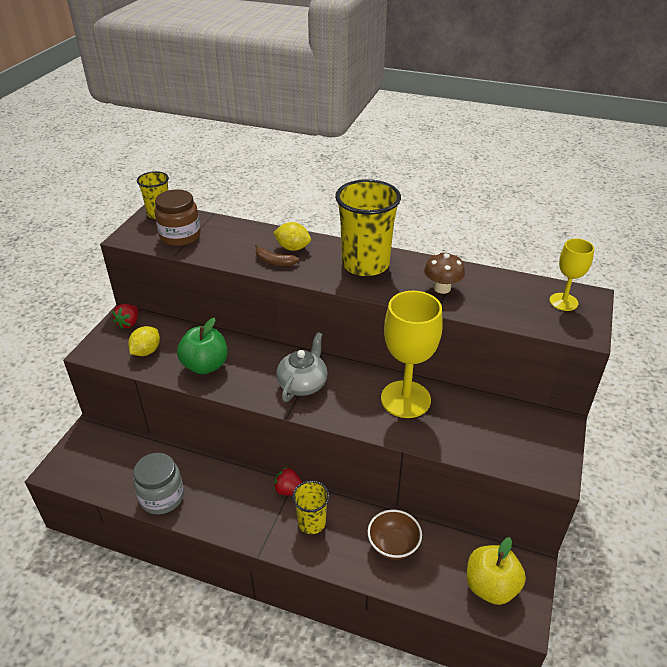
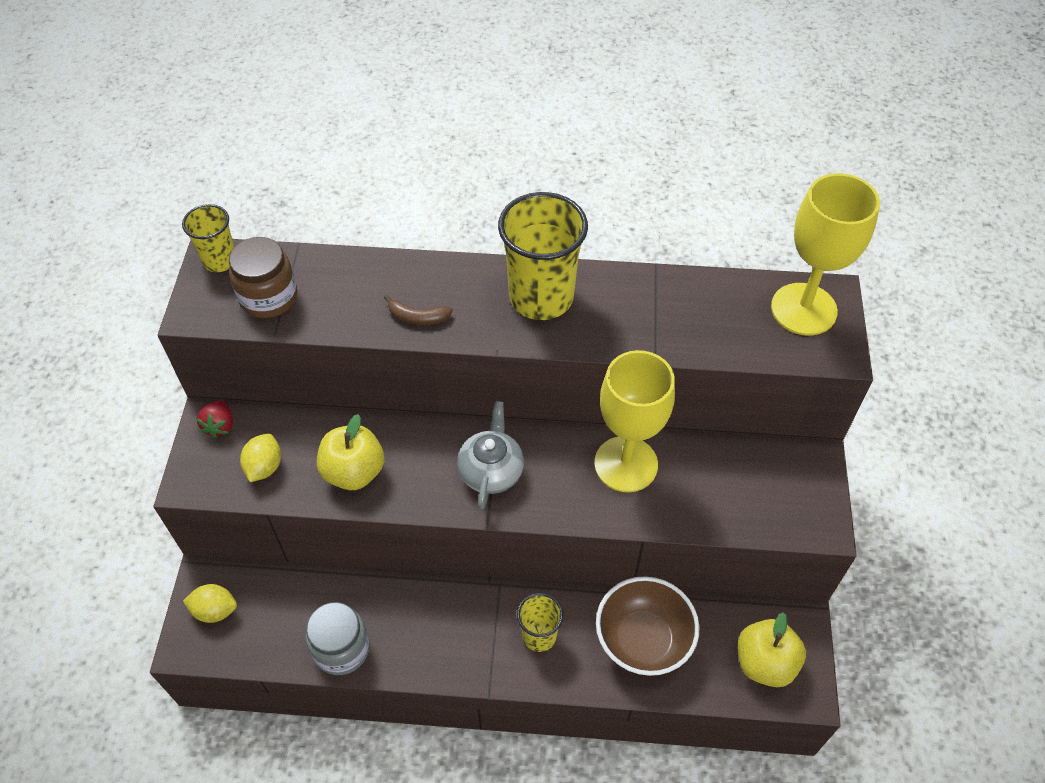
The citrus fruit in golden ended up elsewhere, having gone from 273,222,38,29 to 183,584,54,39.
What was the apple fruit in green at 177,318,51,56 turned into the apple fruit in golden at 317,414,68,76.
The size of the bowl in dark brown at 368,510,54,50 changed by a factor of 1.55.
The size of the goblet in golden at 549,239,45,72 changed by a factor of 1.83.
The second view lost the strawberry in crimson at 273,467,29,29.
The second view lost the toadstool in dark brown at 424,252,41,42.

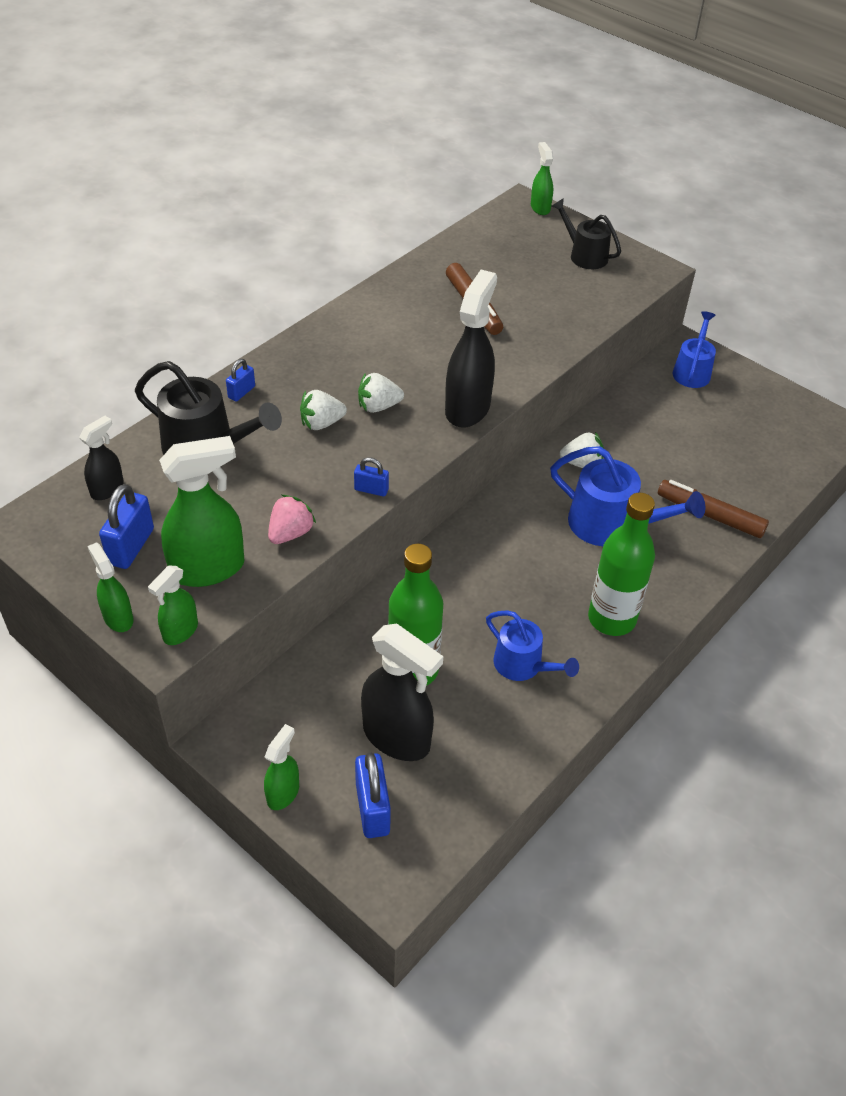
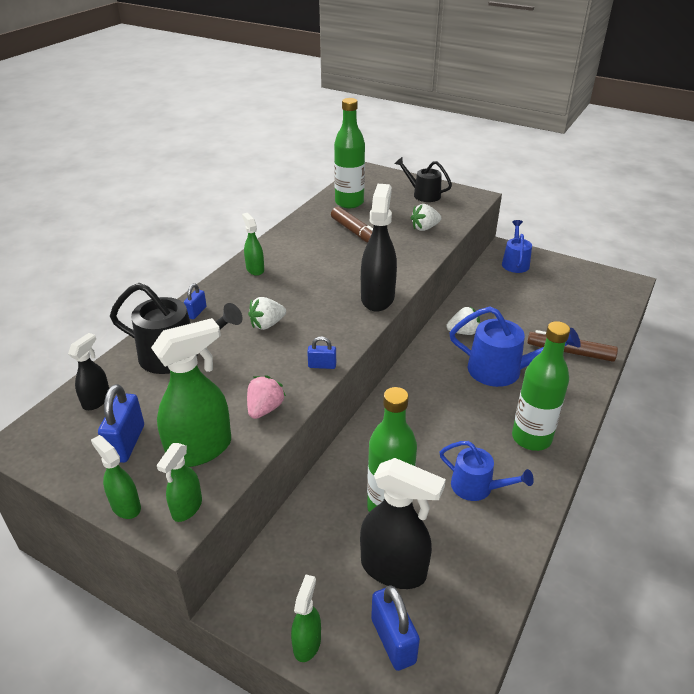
The spray bottle in green ended up elsewhere, having gone from 531,142,22,73 to 242,213,22,63.
The second view gained the bottle in green at 334,98,31,110.
The strawberry in pure white ended up elsewhere, having gone from 358,373,46,40 to 411,204,30,27.

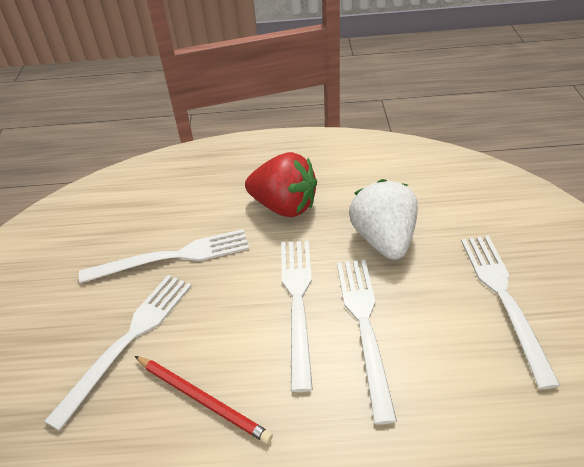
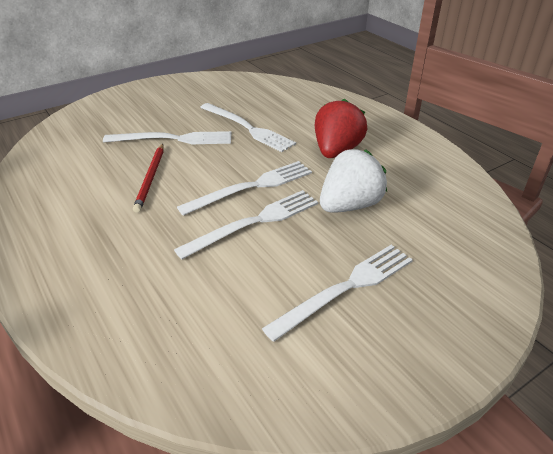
The strawberry in crimson at 245,152,72,65 ended up facing another way, 150 degrees counterclockwise from before.

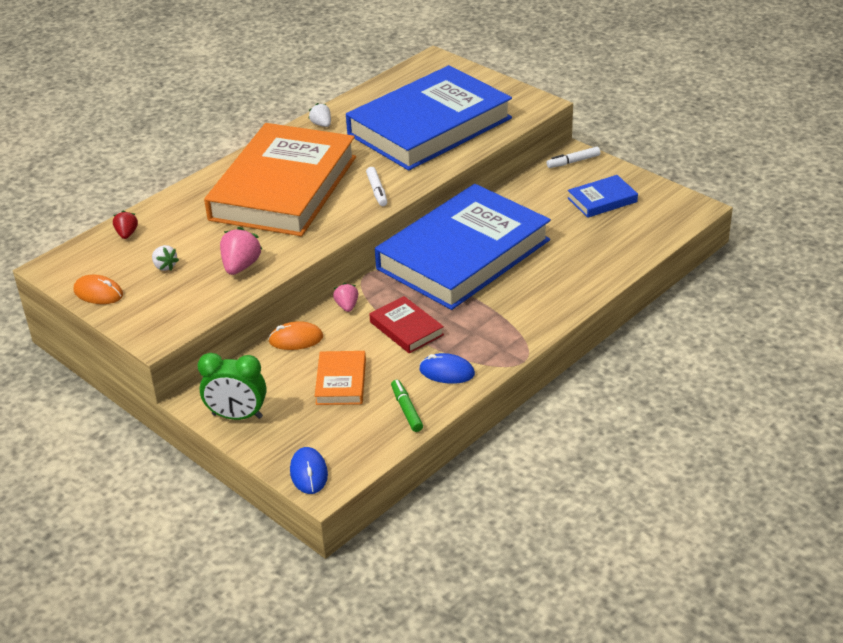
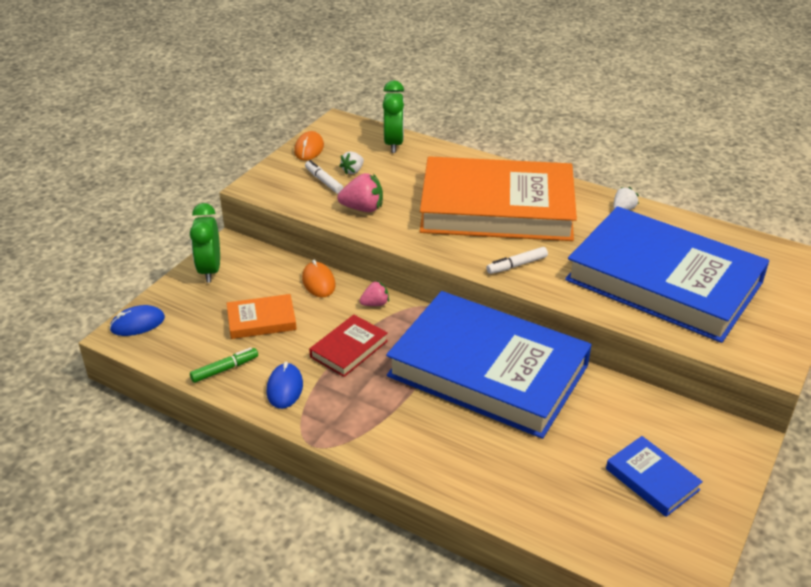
The marker in pure white ended up elsewhere, having gone from 546,147,54,21 to 305,160,38,34.
Where the strawberry in crimson stood at 113,211,25,28, the bedside clock in green came to stand at 383,80,21,73.

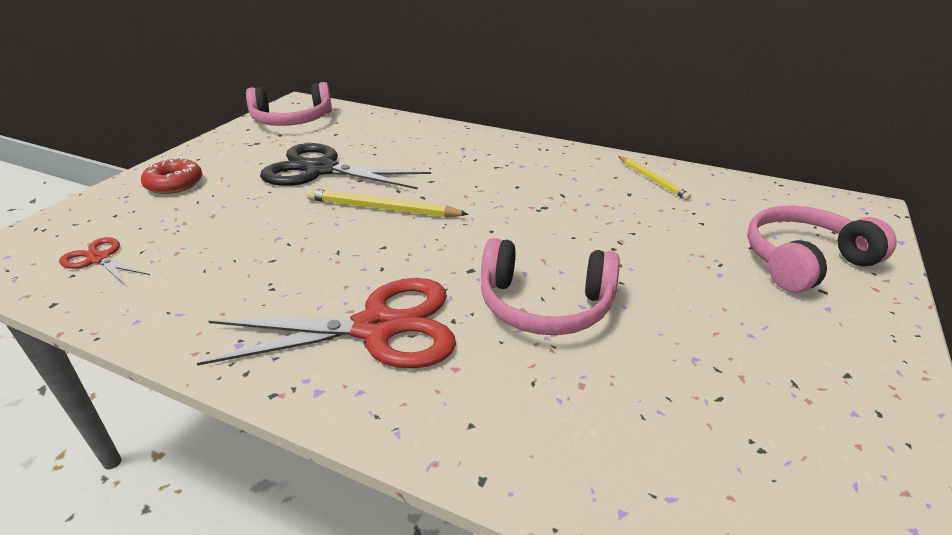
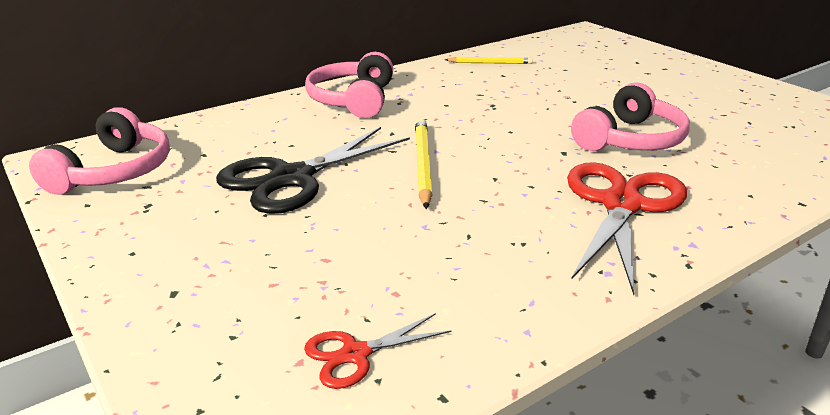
The headset in pink ended up elsewhere, having gone from 747,206,150,87 to 305,52,88,66.
The wooden pencil in golden at 307,189,162,28 ended up facing another way, 135 degrees clockwise from before.
The second view lost the glazed donut in crimson at 141,157,61,37.

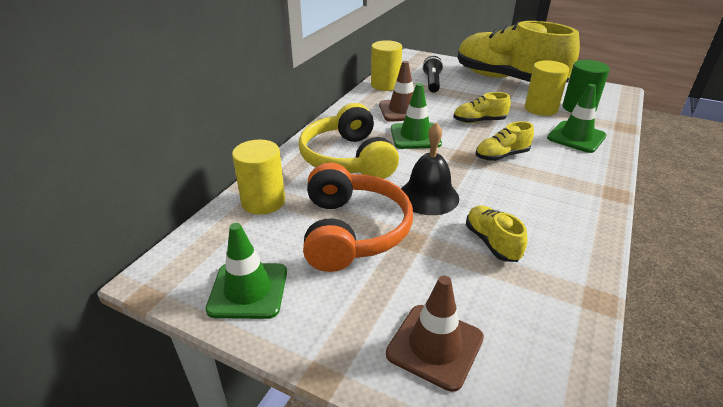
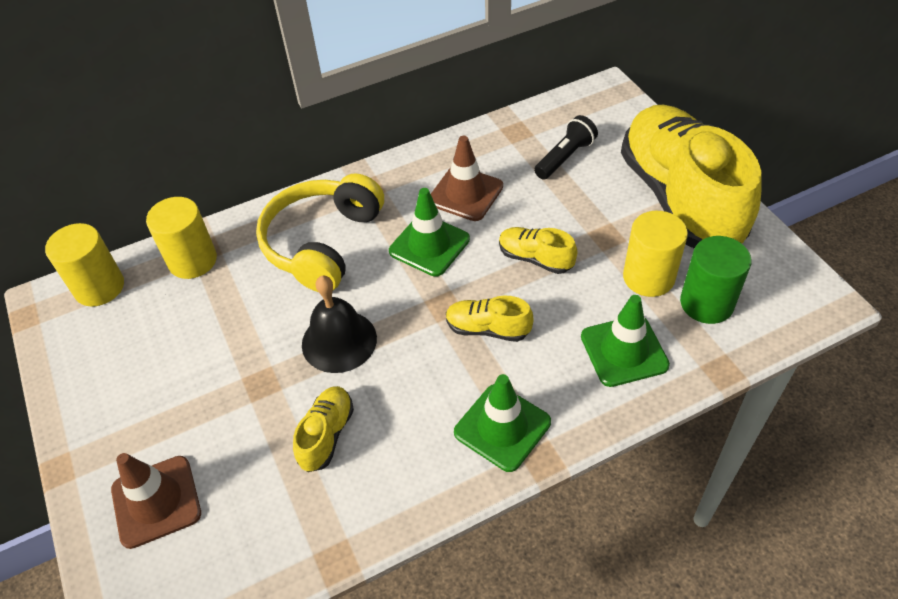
The cylinder shape in golden ended up elsewhere, having gone from 371,40,31,51 to 45,223,79,84.
The road cone in green ended up elsewhere, having gone from 206,223,81,96 to 454,374,97,98.
The second view lost the headset in orange-coloured at 303,163,110,109.

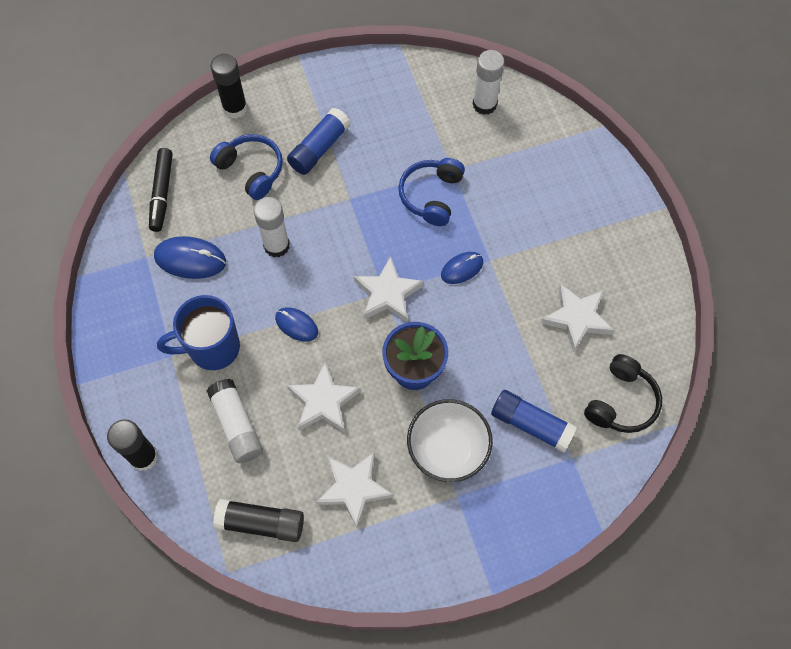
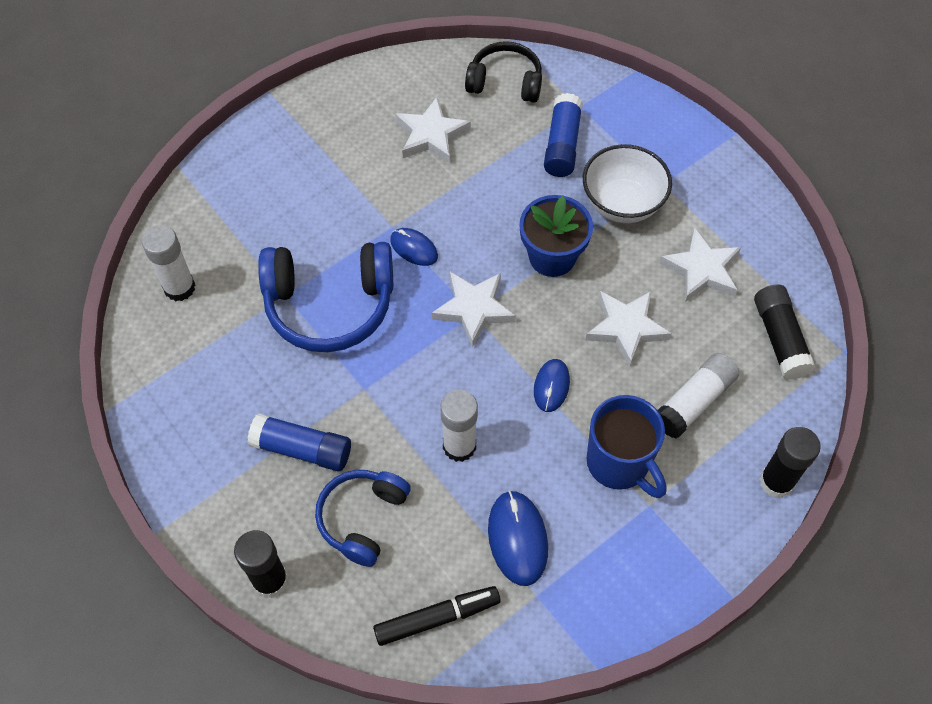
The size of the headset in royal blue at 398,158,67,68 changed by a factor of 1.58.

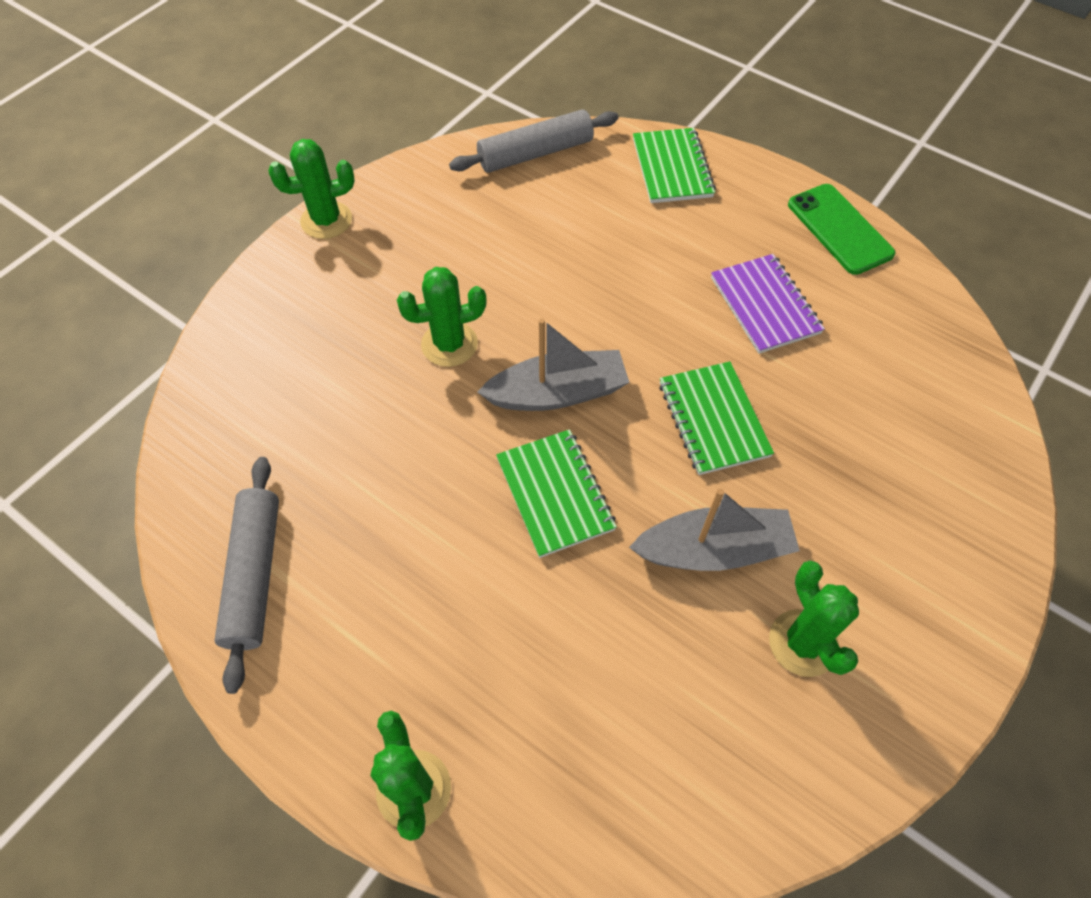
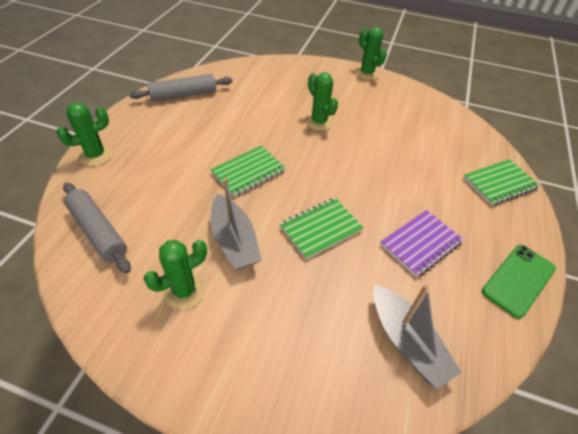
The dough roller in grey ended up elsewhere, having gone from 449,109,170,64 to 63,182,68,92.
The toy boat in grey ended up elsewhere, having gone from 478,318,151,93 to 374,284,88,105.

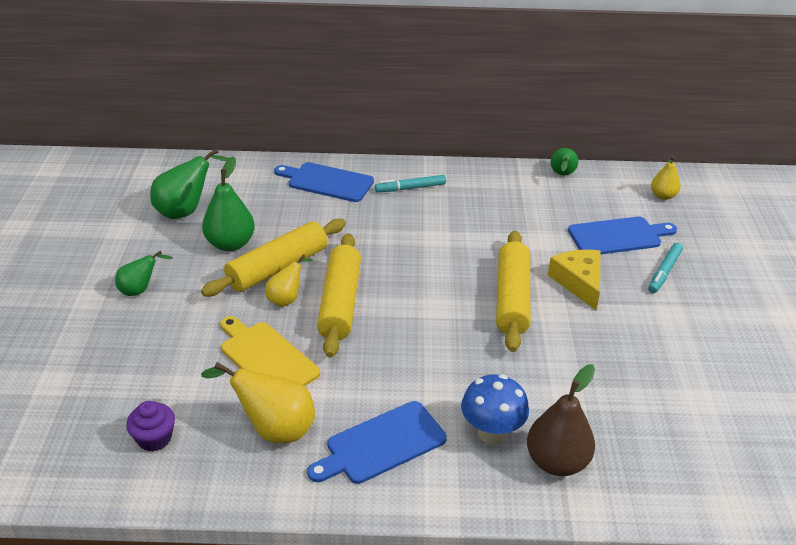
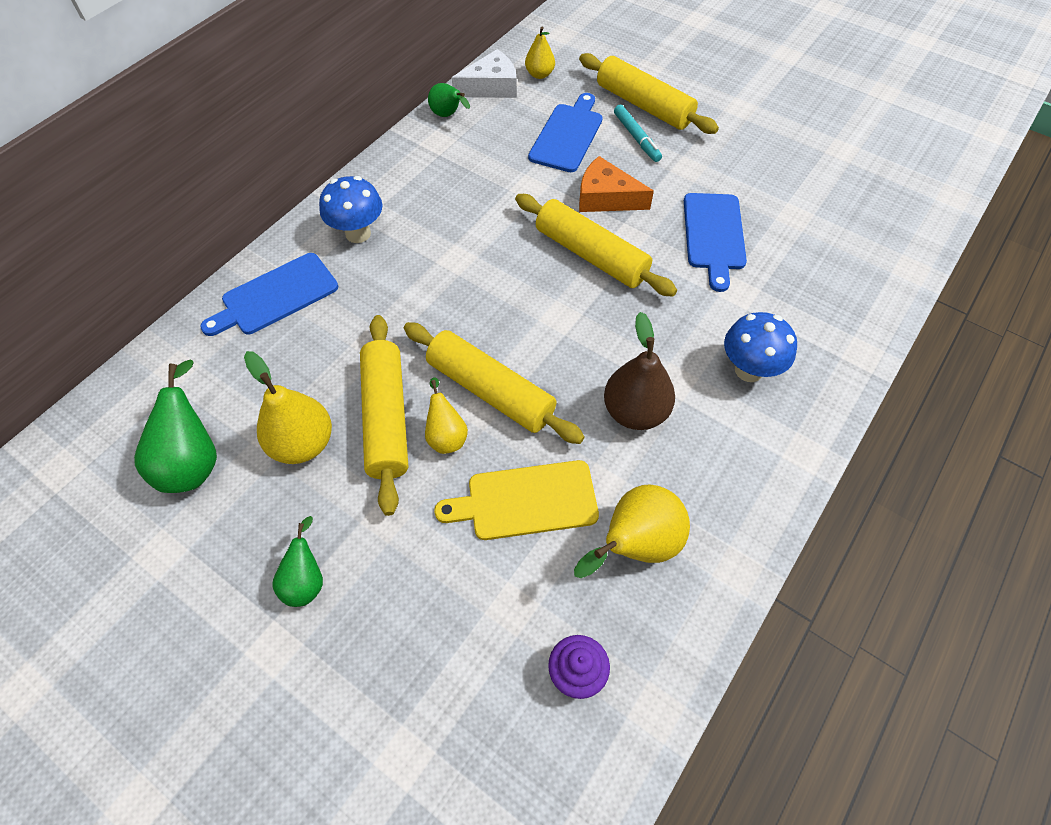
What was the pear in green at 202,156,53,95 turned into the pear in golden at 244,351,88,113.
Where the marker in teal stood at 375,175,71,17, the toadstool in royal blue came to stand at 319,176,63,67.
The second view gained the cheese in pure white at 452,49,65,49.
The second view gained the dough roller in golden at 579,53,140,81.
What was the cheese in golden at 548,250,52,60 turned into the cheese in orange-coloured at 579,156,75,56.
The pear in dark brown ended up elsewhere, having gone from 527,364,68,112 to 604,312,71,118.
The cutting board in royal blue ended up elsewhere, having gone from 307,401,140,83 to 684,193,63,99.

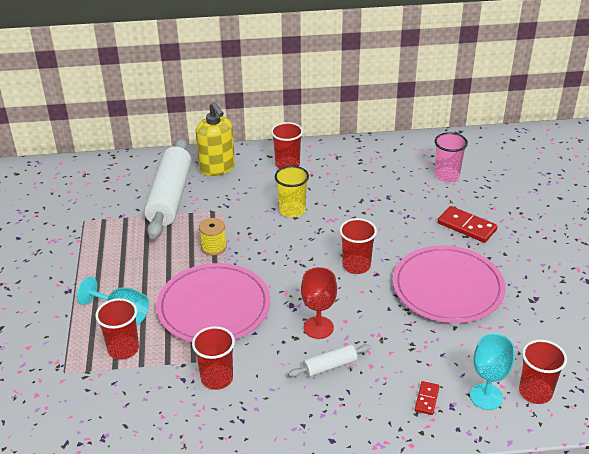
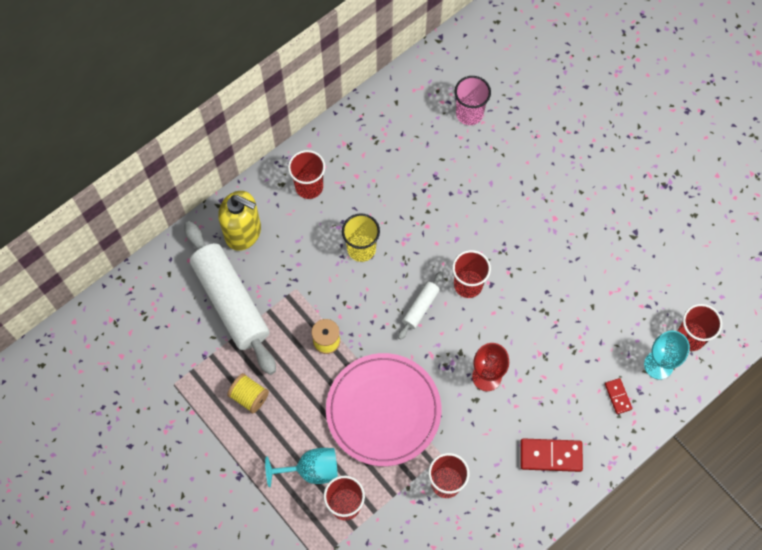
The second view gained the reel of thread in golden at 227,373,42,40.
The dough roller in pure white ended up elsewhere, having gone from 288,344,83,33 to 398,271,45,69.
The domino piece in crimson ended up elsewhere, having gone from 438,206,60,37 to 520,438,63,34.
The second view lost the flat dish in pink at 393,246,113,77.

